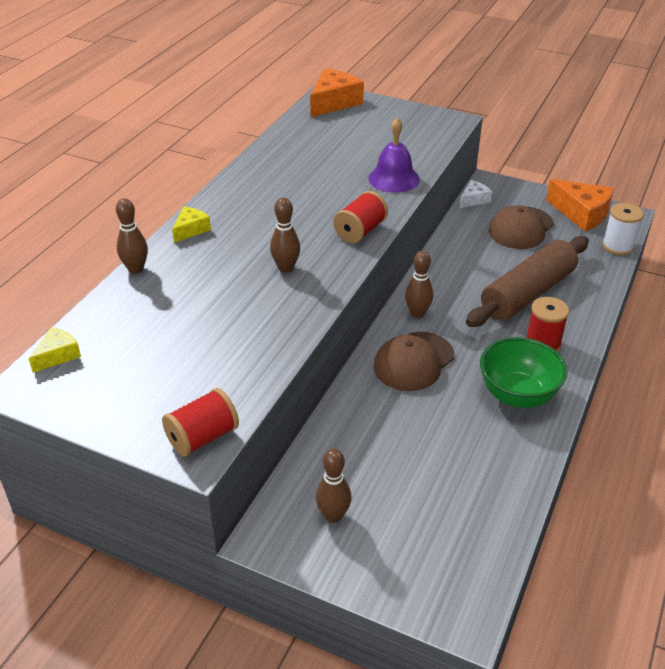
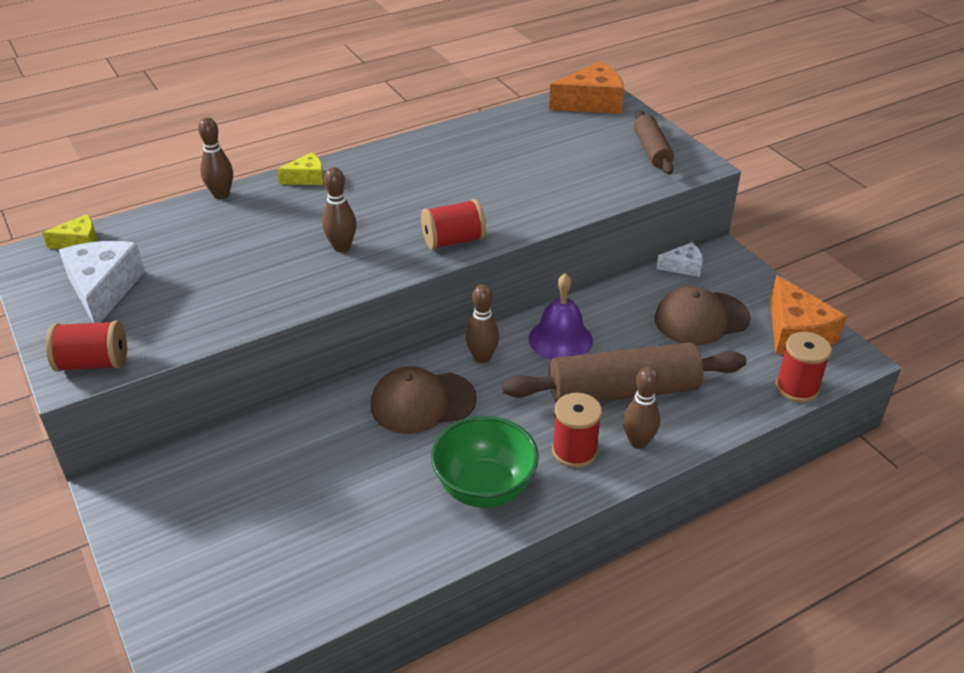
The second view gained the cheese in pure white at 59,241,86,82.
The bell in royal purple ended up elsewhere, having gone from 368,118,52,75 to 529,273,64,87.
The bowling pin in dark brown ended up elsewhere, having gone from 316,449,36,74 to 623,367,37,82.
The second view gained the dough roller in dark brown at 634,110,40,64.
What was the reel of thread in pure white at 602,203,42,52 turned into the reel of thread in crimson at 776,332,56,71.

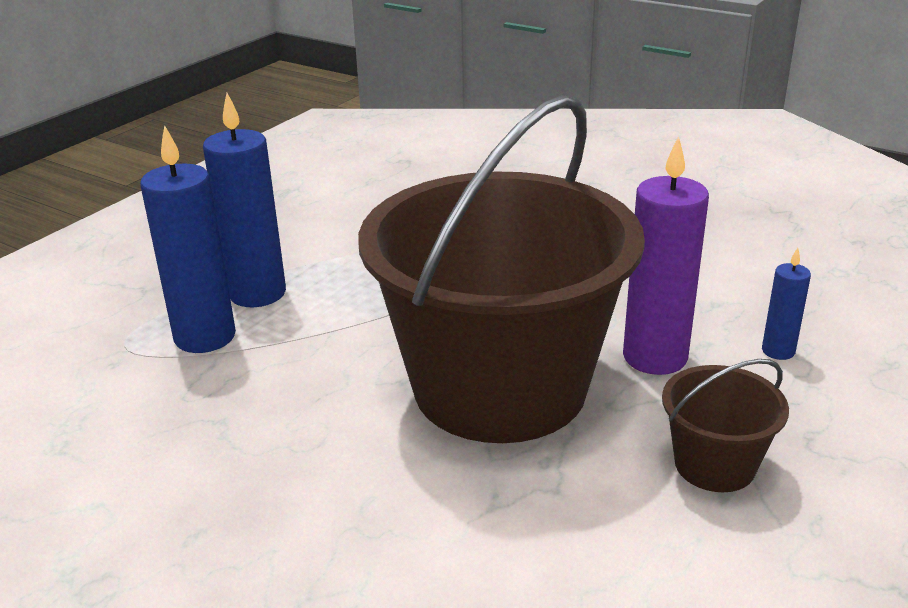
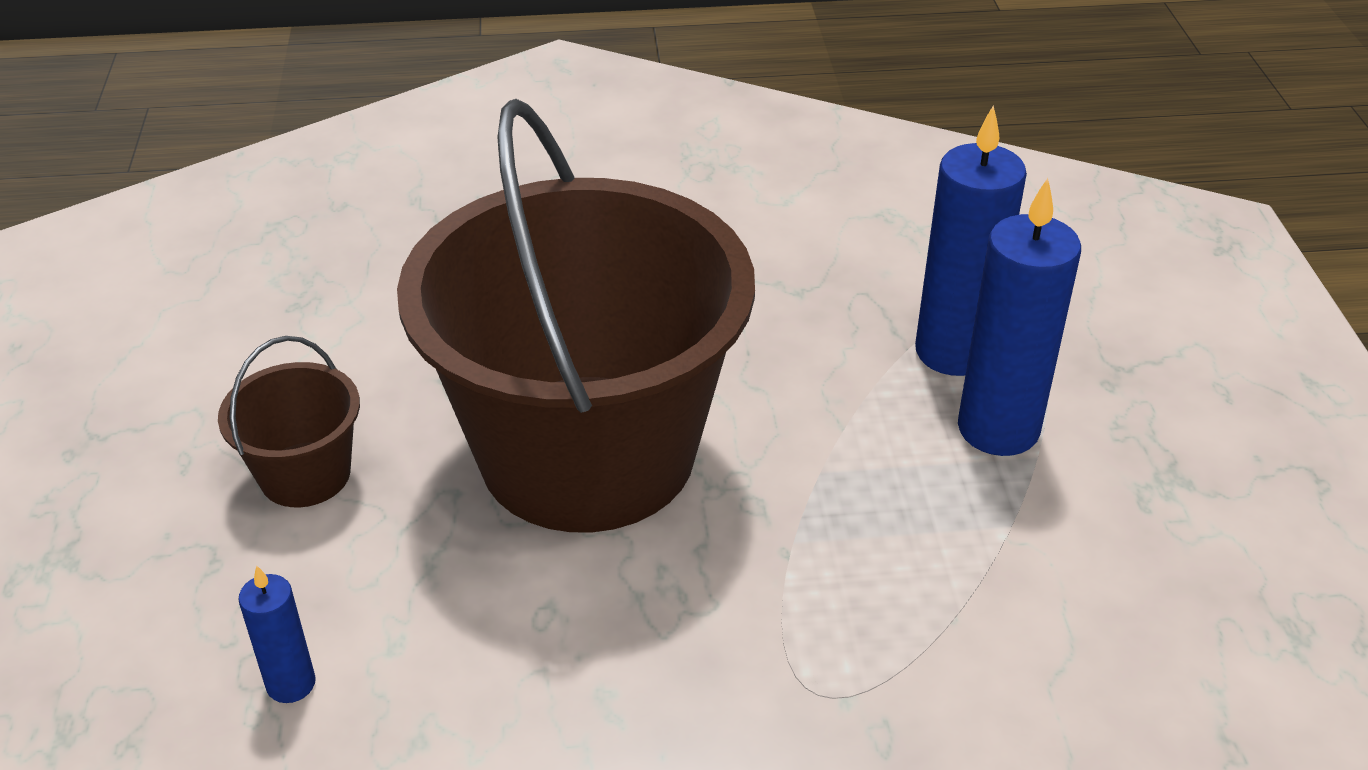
The second view lost the wax candle in royal purple at 623,136,86,239.

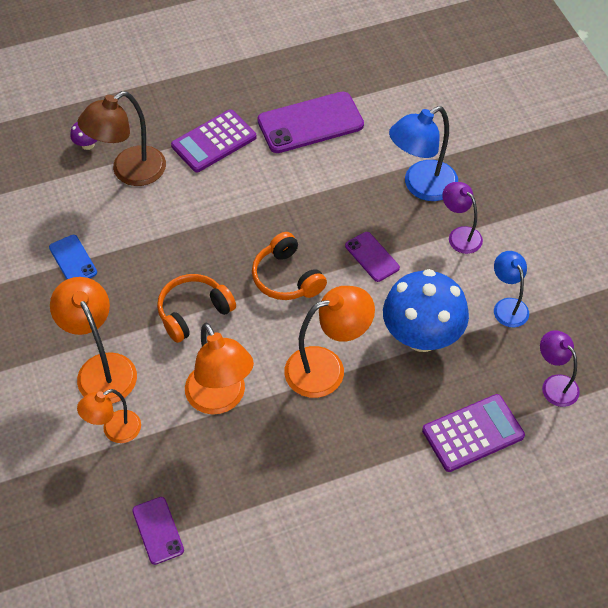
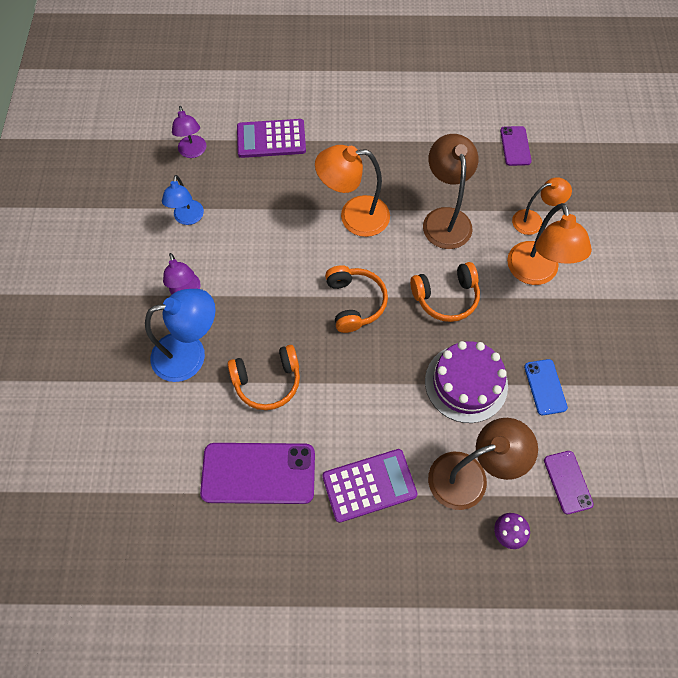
The second view gained the headset in orange-coloured at 228,345,72,65.
What was the desk lamp in orange-coloured at 185,323,69,92 turned into the desk lamp in dark brown at 423,134,55,115.
The second view gained the layer cake in royal purple at 425,341,83,82.
The smartphone in royal purple ended up elsewhere, having gone from 345,232,55,50 to 544,451,50,63.
The second view lost the toadstool in royal blue at 383,269,86,83.

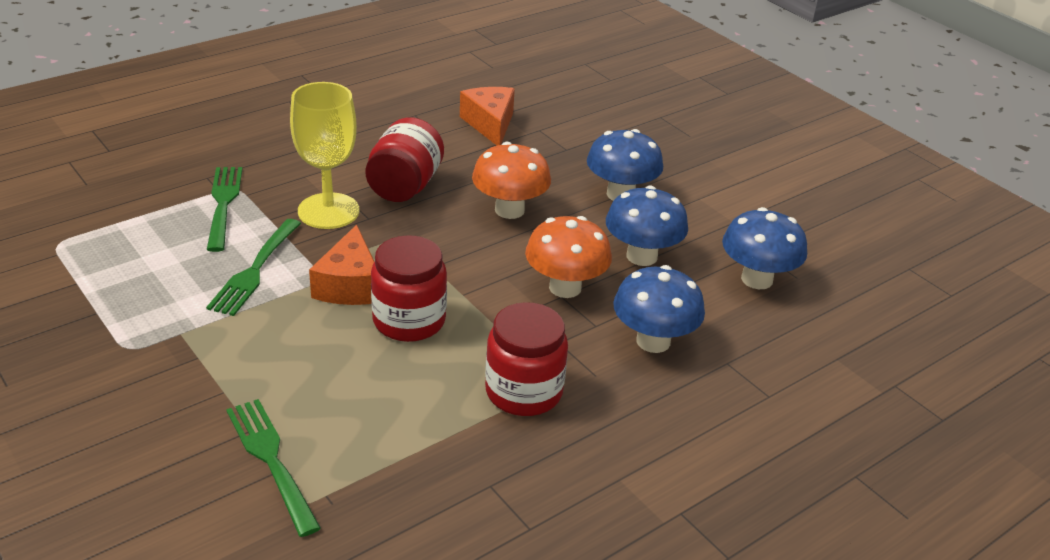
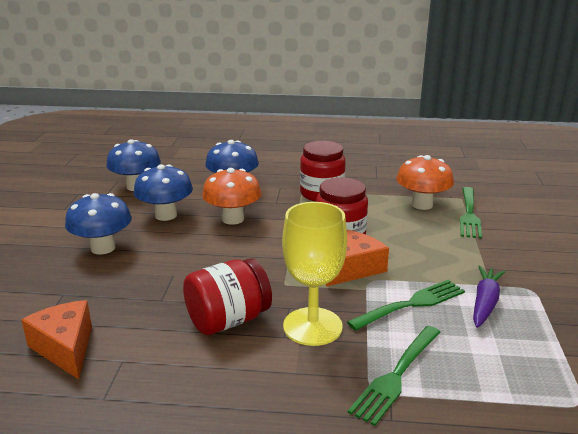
The cheese in orange-coloured at 460,87,55,58 ended up facing another way, 120 degrees clockwise from before.
The toadstool in orange-coloured ended up elsewhere, having gone from 472,142,79,77 to 396,155,58,55.
The second view gained the carrot in royal purple at 473,266,33,62.

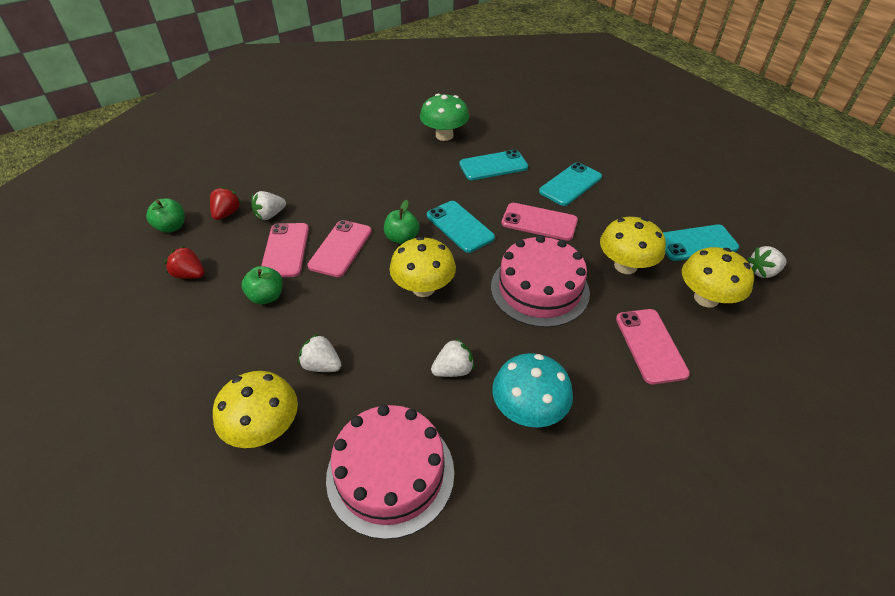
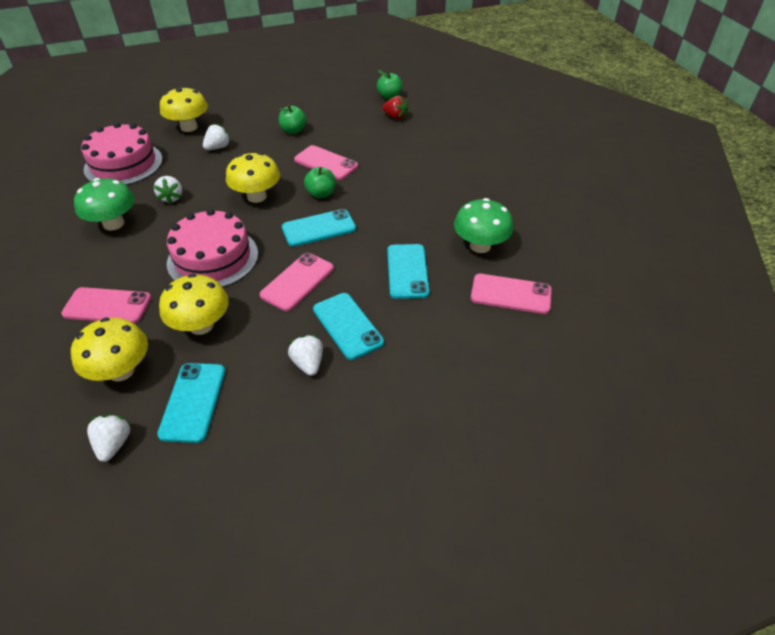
What was the toadstool in teal at 492,353,81,74 turned into the toadstool in green at 74,178,61,52.
The strawberry in pure white ended up elsewhere, having gone from 252,191,34,29 to 288,335,35,41.
The smartphone in pink ended up elsewhere, having gone from 261,223,48,54 to 471,274,81,40.
The second view lost the strawberry in crimson at 164,246,41,33.

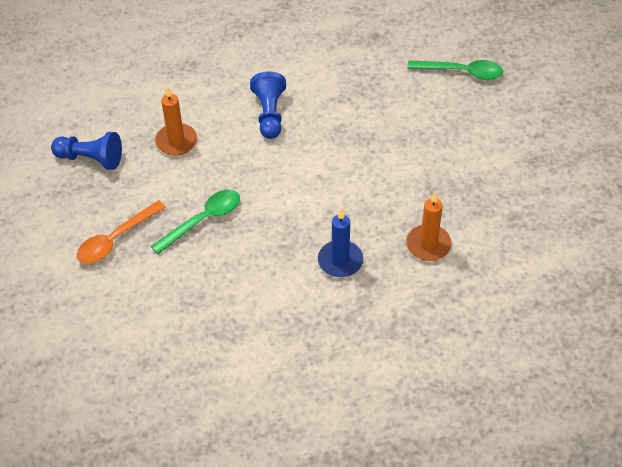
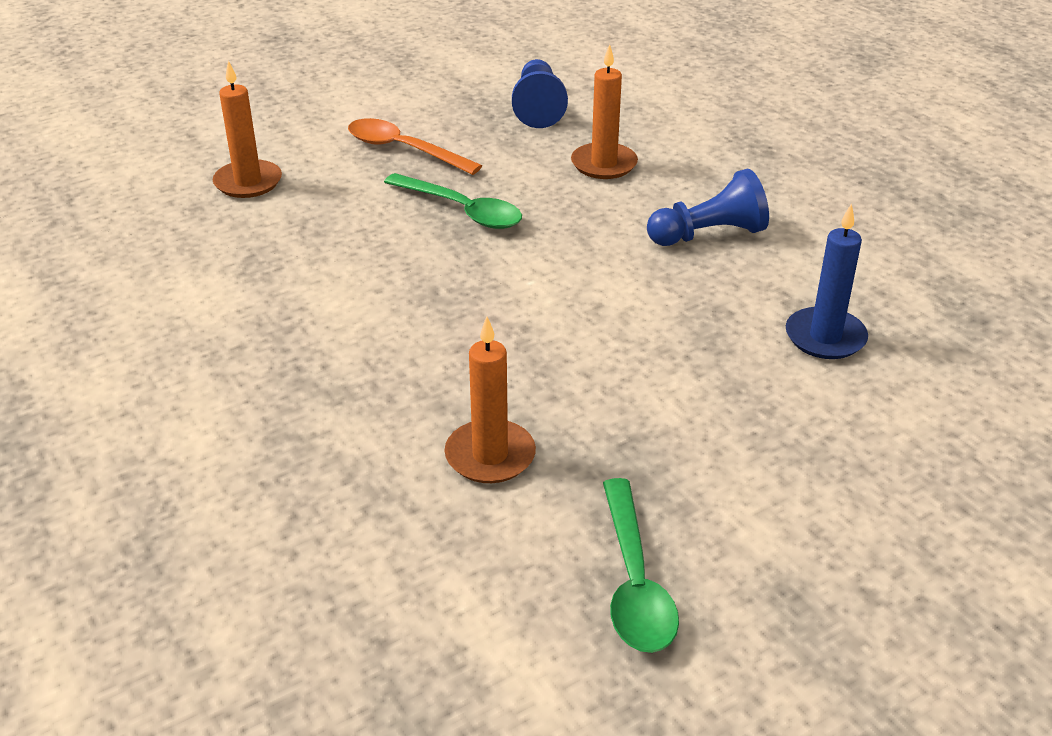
The second view gained the wax candle in orange-coloured at 213,61,69,137.
The spoon in green ended up elsewhere, having gone from 407,60,96,20 to 603,478,76,175.
The wax candle in royal blue ended up elsewhere, having gone from 318,209,45,68 to 786,203,82,156.

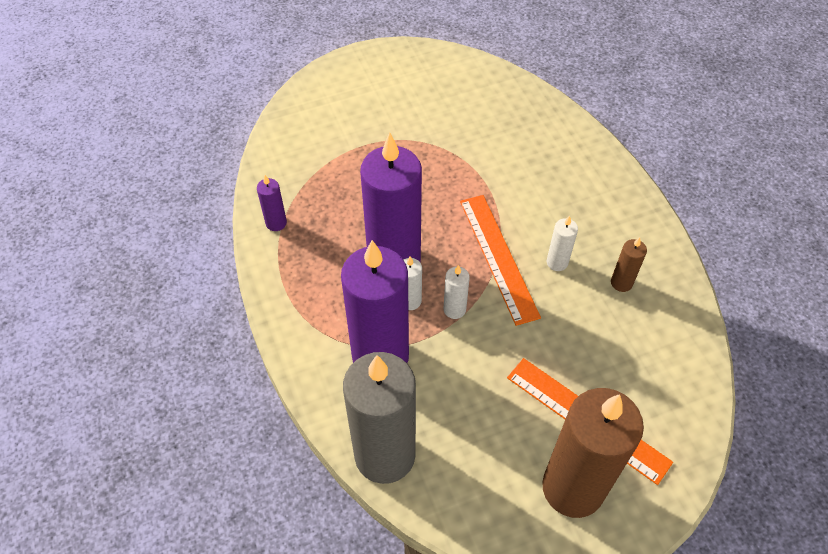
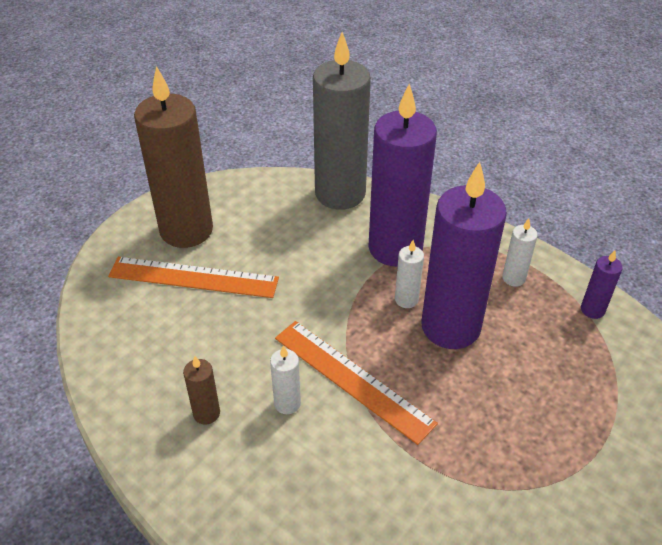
The wax candle in pure white ended up elsewhere, having gone from 444,265,26,54 to 502,218,36,69.

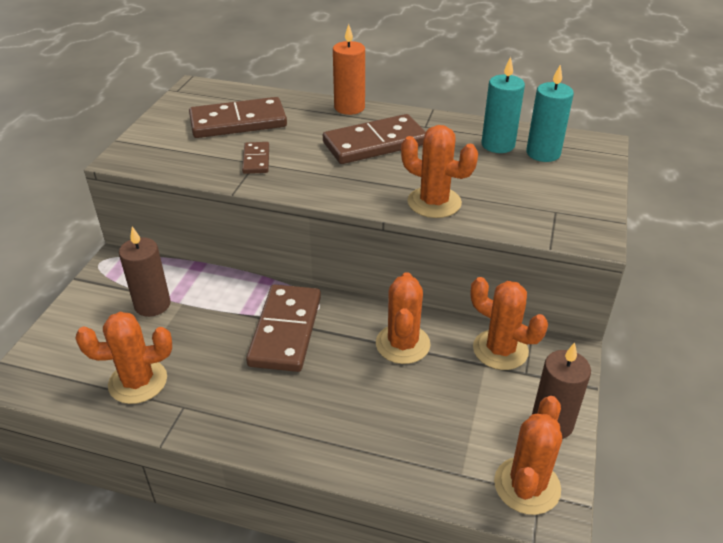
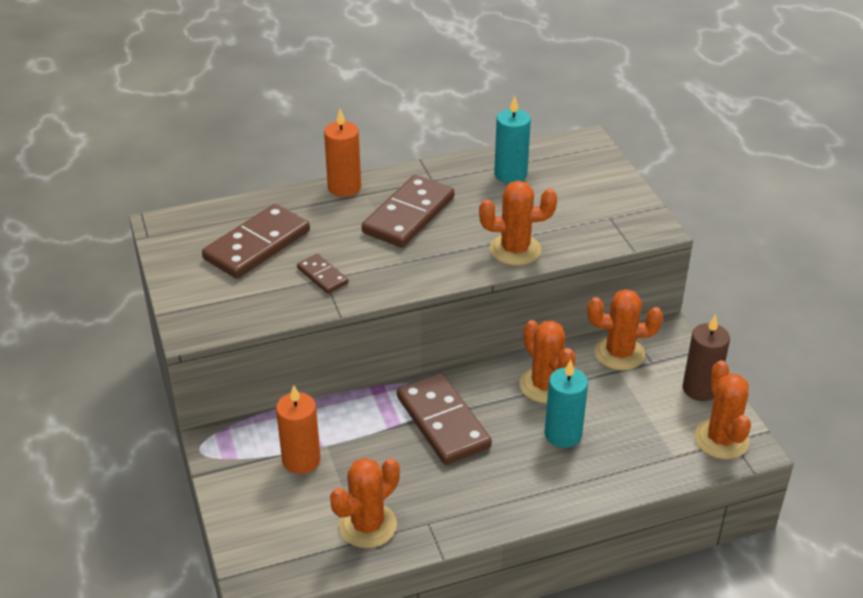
What was the wax candle in dark brown at 119,226,52,91 turned into the wax candle in orange-coloured at 276,385,45,89.
The wax candle in teal ended up elsewhere, having gone from 526,65,48,97 to 545,360,43,88.

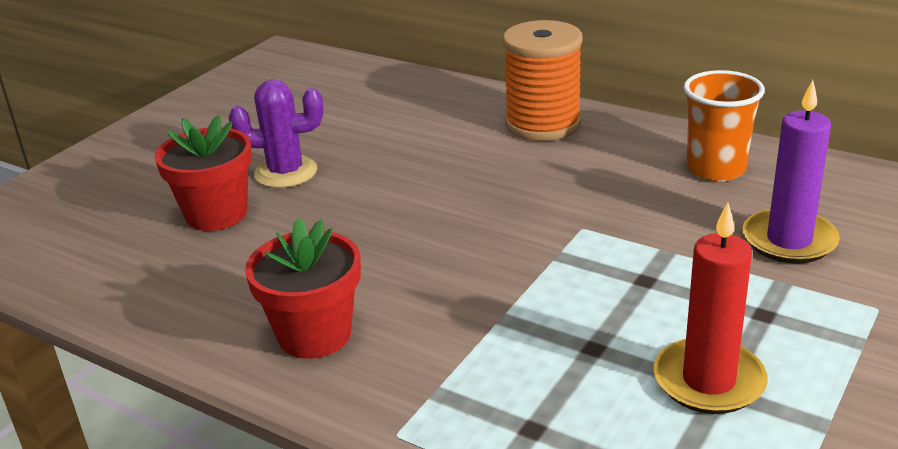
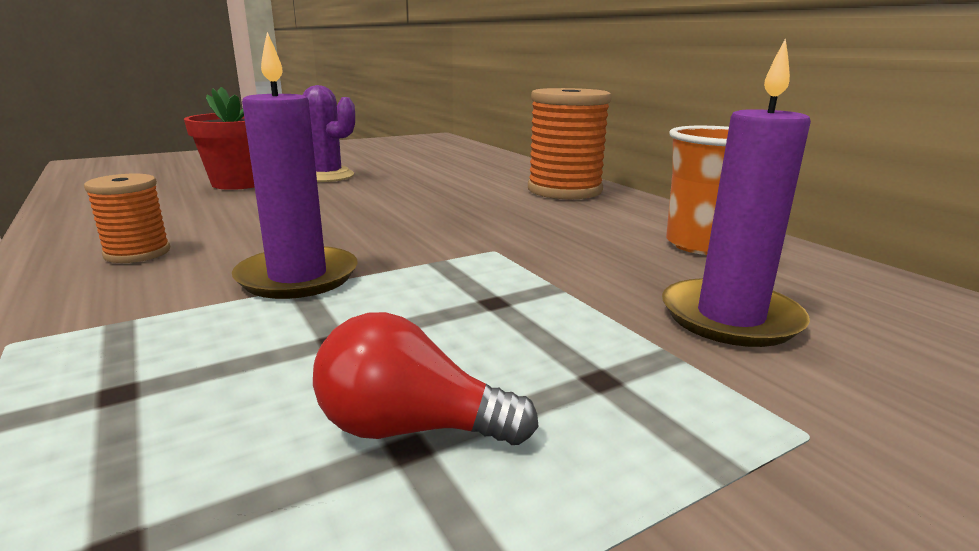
Where the plant pot in crimson stood at 245,218,116,141, the reel of thread in orange-coloured came to stand at 84,174,86,89.
The second view gained the wax candle in royal purple at 232,32,126,267.
Where the wax candle in crimson stood at 653,202,115,212, the bulb in crimson came to stand at 313,312,226,133.

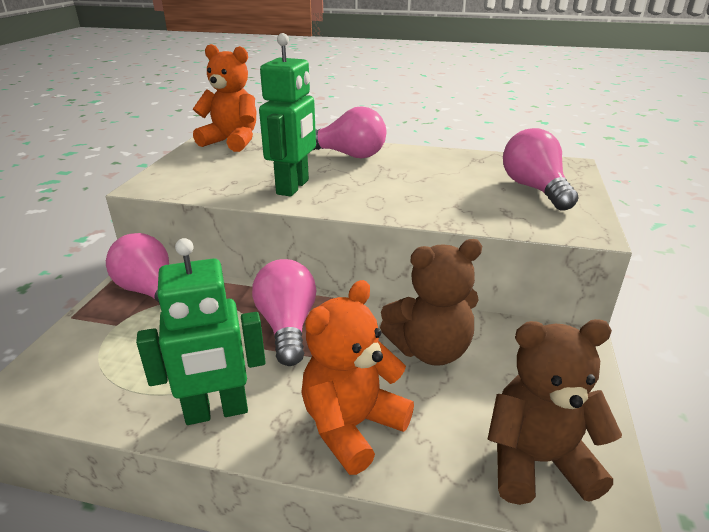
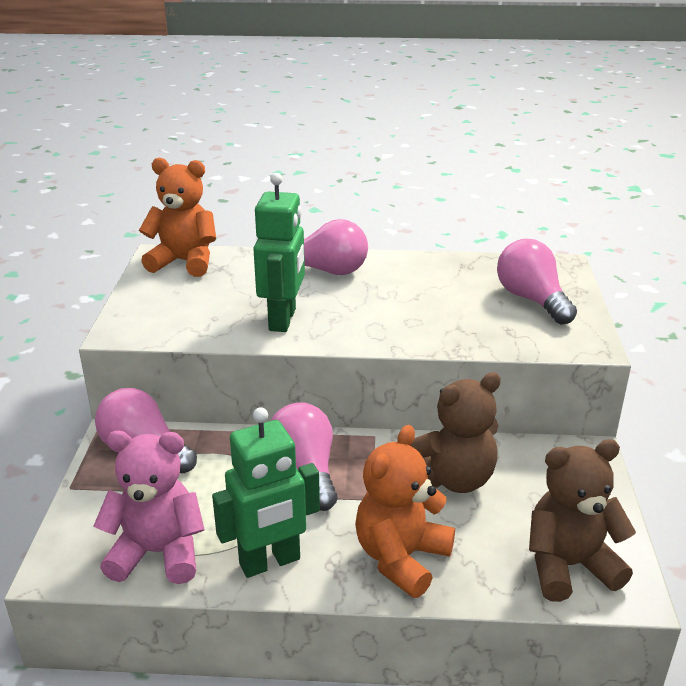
The second view gained the stuffed bear in pink at 93,431,112,153.

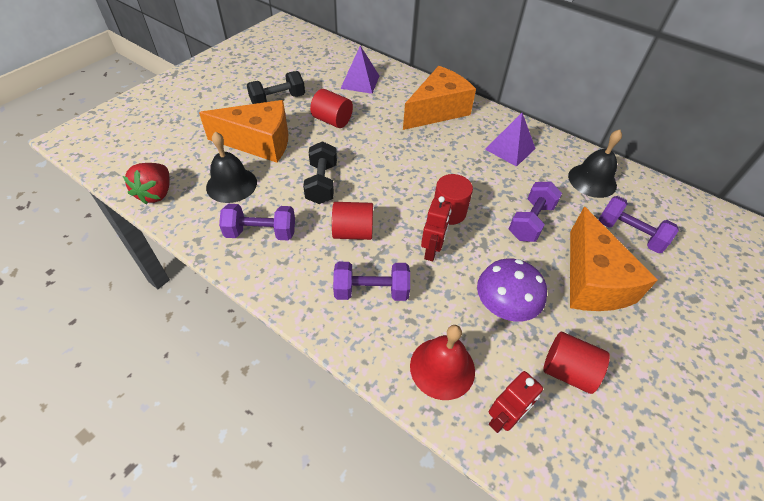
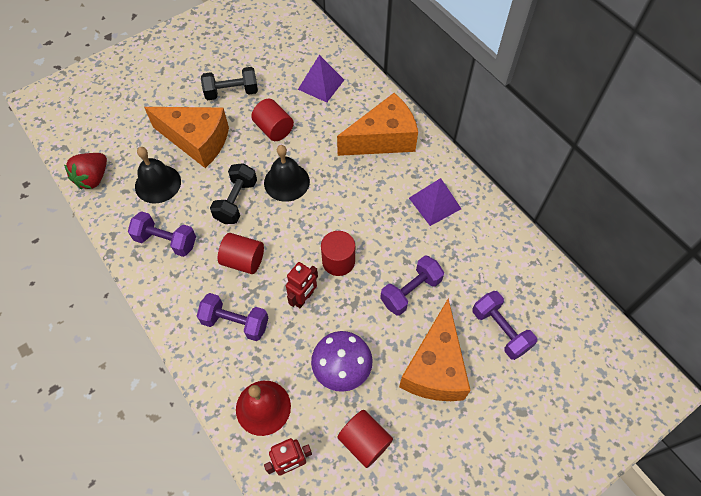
The bell in black ended up elsewhere, having gone from 568,130,54,68 to 264,145,46,57.

